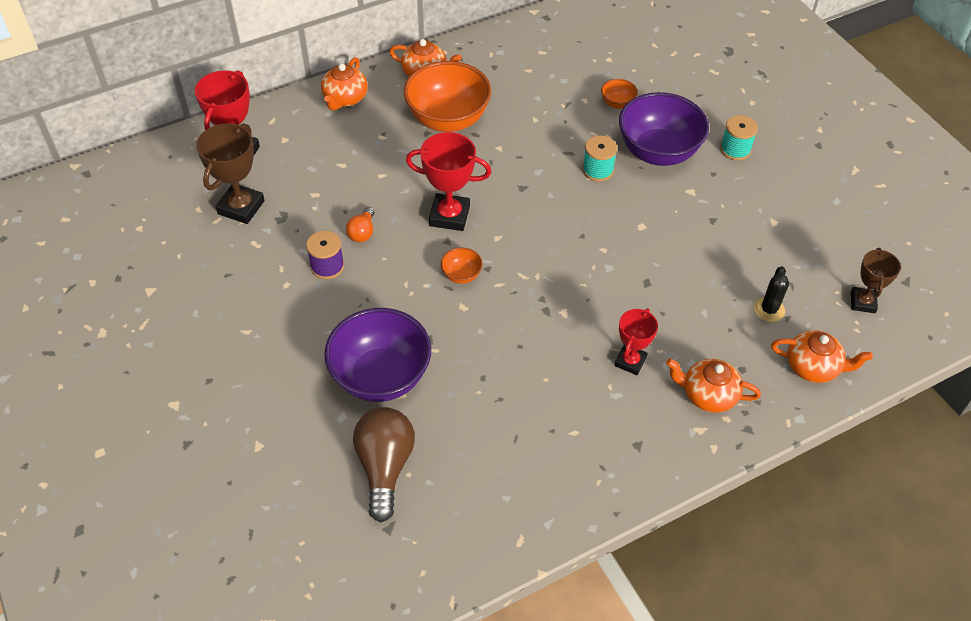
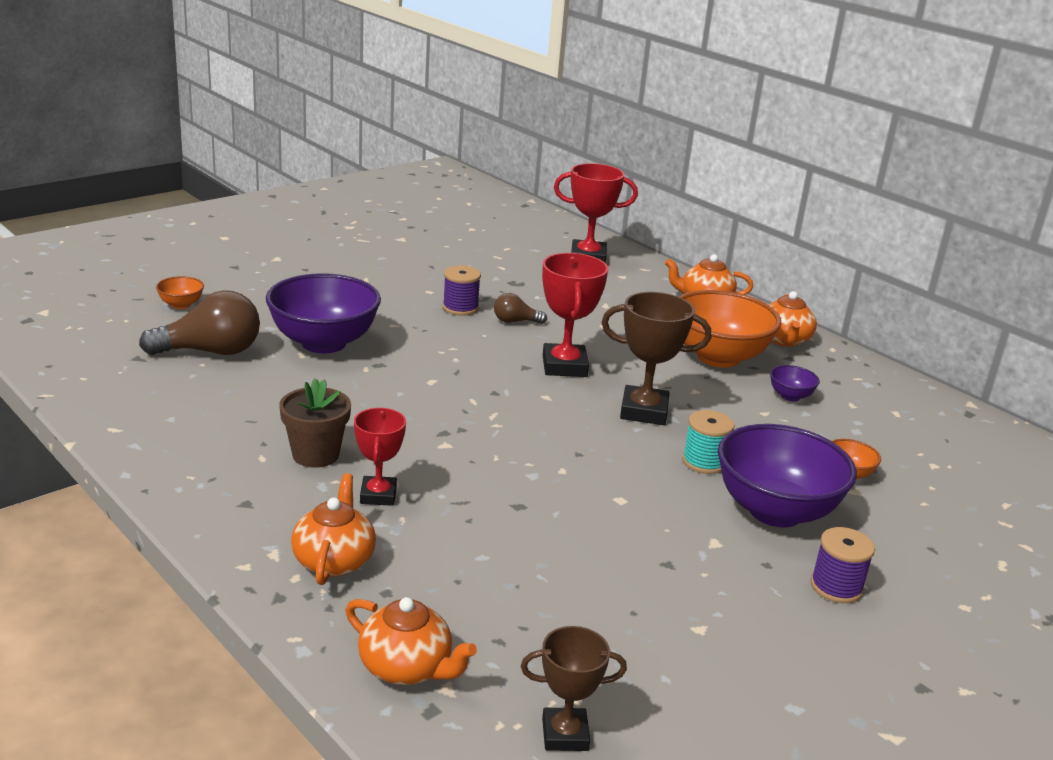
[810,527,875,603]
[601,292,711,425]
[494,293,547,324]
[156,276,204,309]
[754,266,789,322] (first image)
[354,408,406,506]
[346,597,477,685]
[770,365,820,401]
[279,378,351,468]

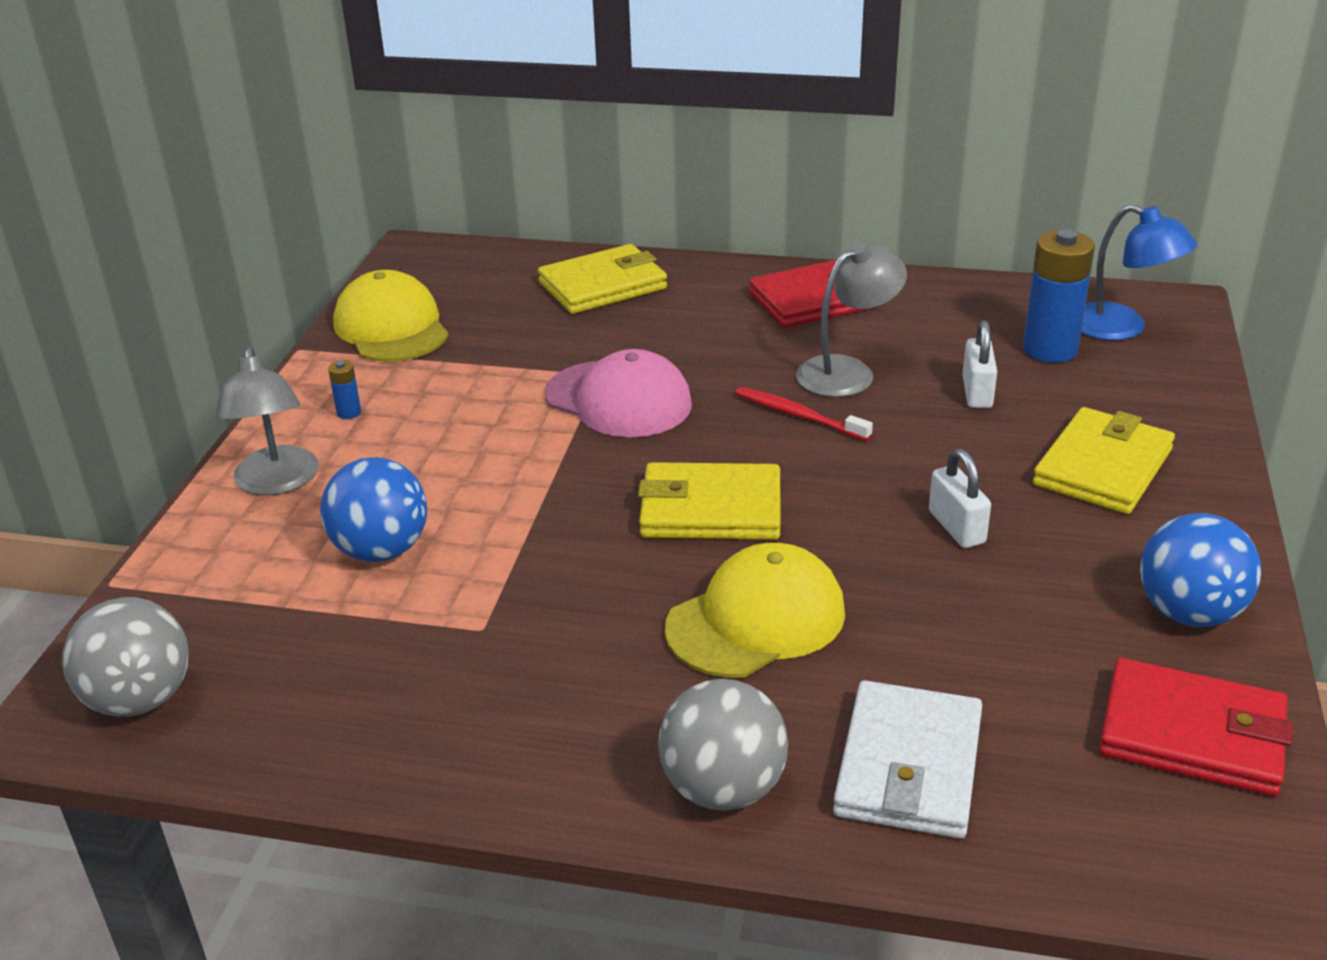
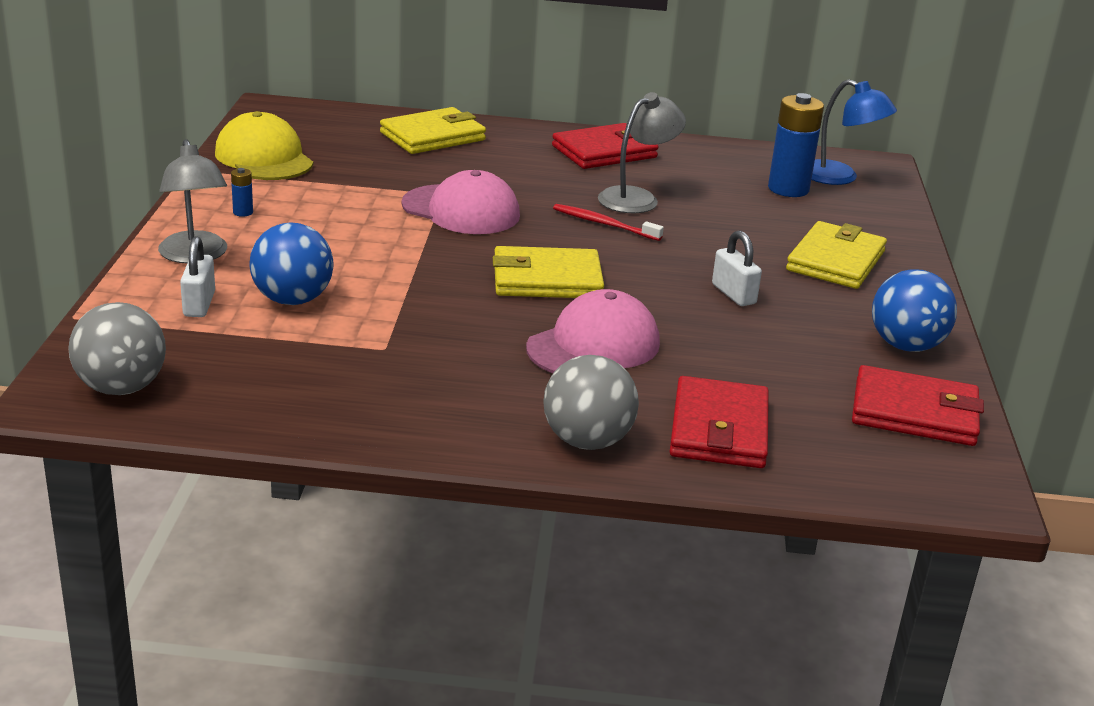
[180,236,215,317]
[526,289,660,373]
[670,376,769,468]

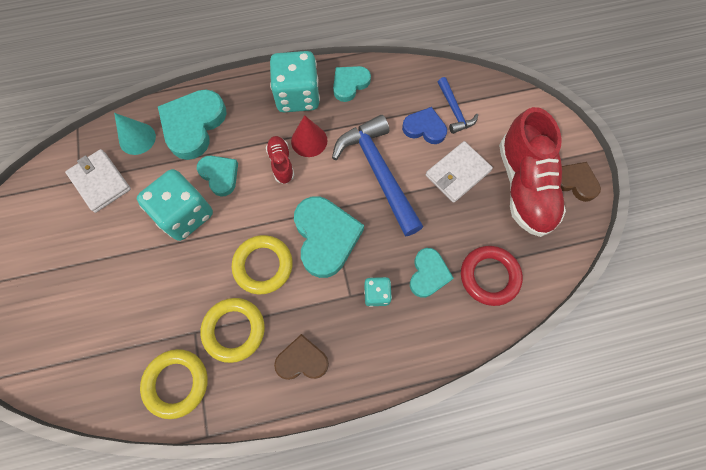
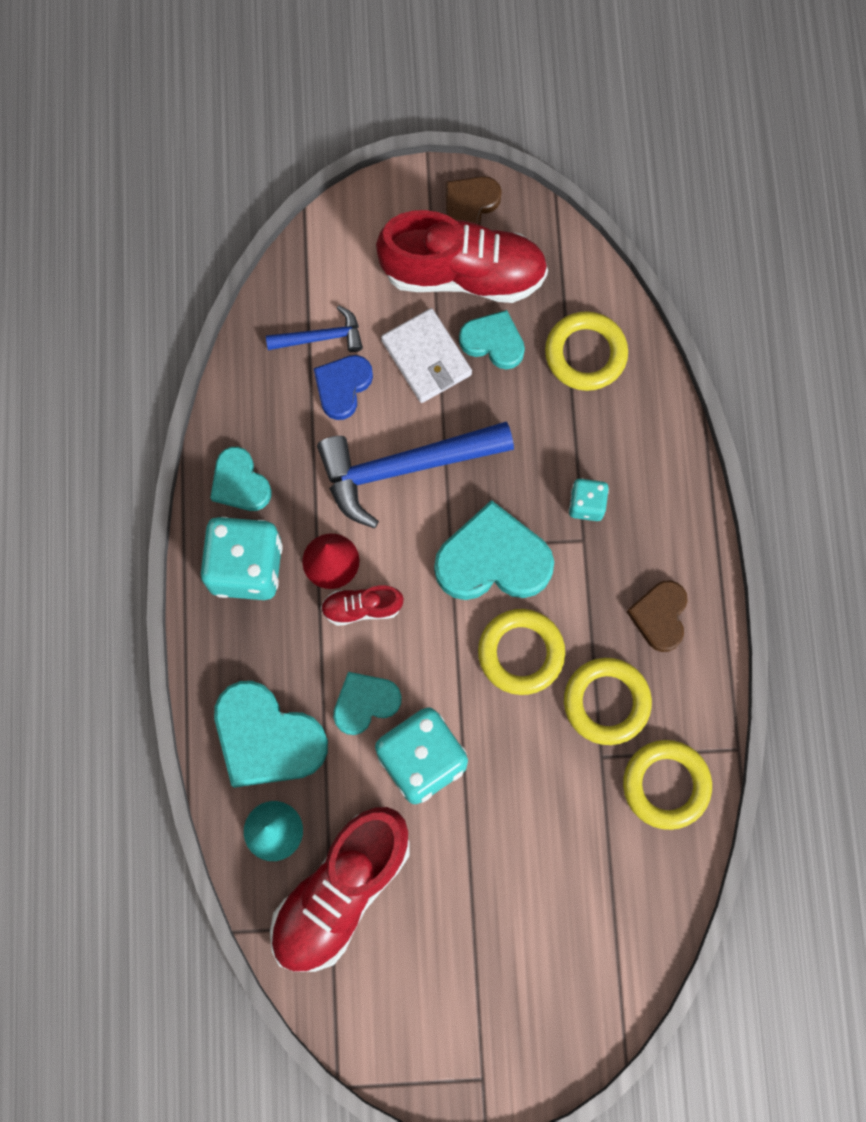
[270,807,409,972]
[545,311,628,391]
[459,310,525,369]

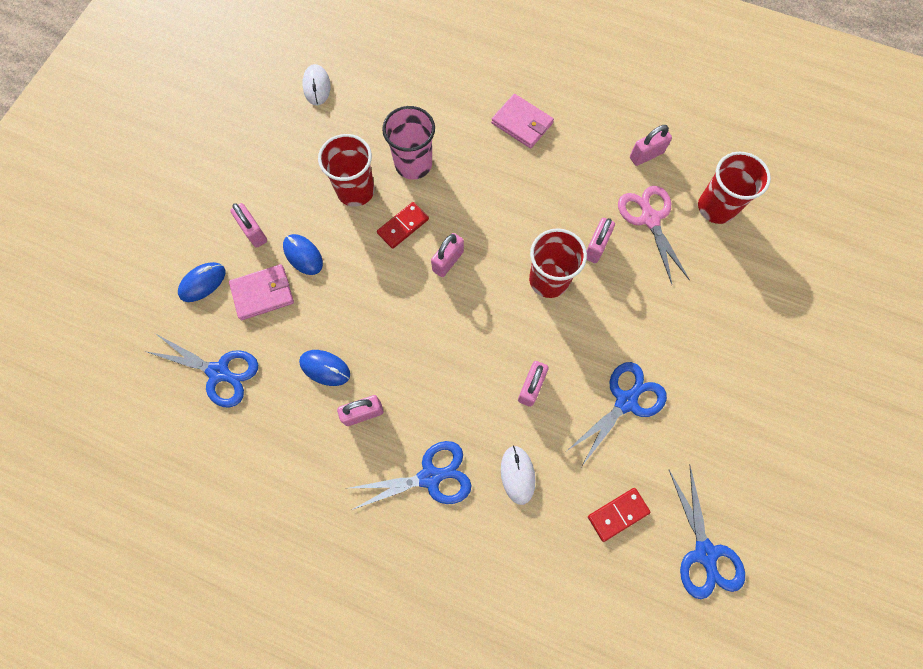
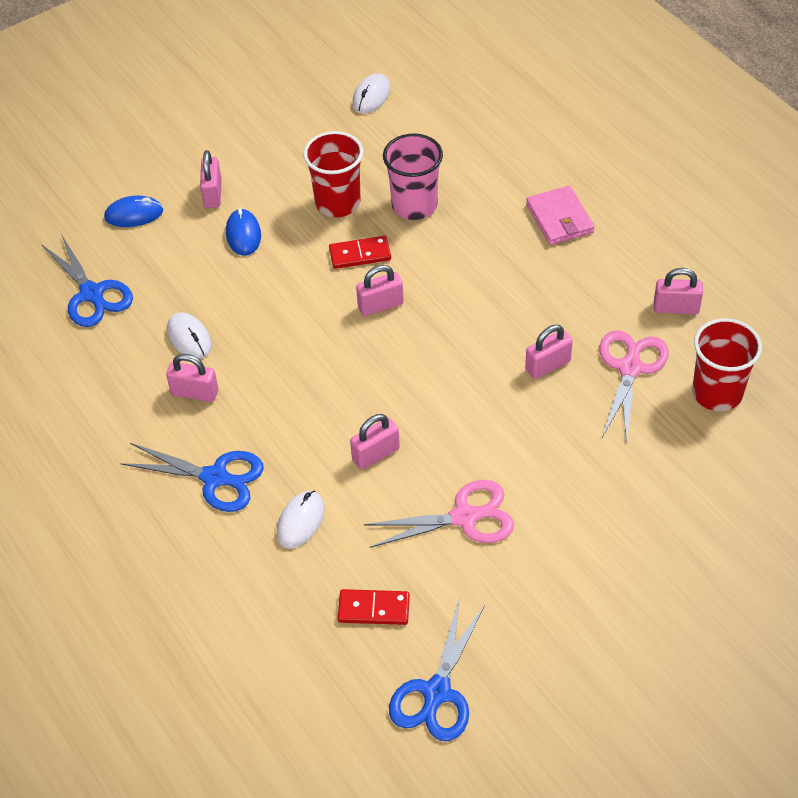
[529,228,587,298] (first image)
[229,264,294,320] (first image)
[167,312,212,359]
[364,480,514,548]

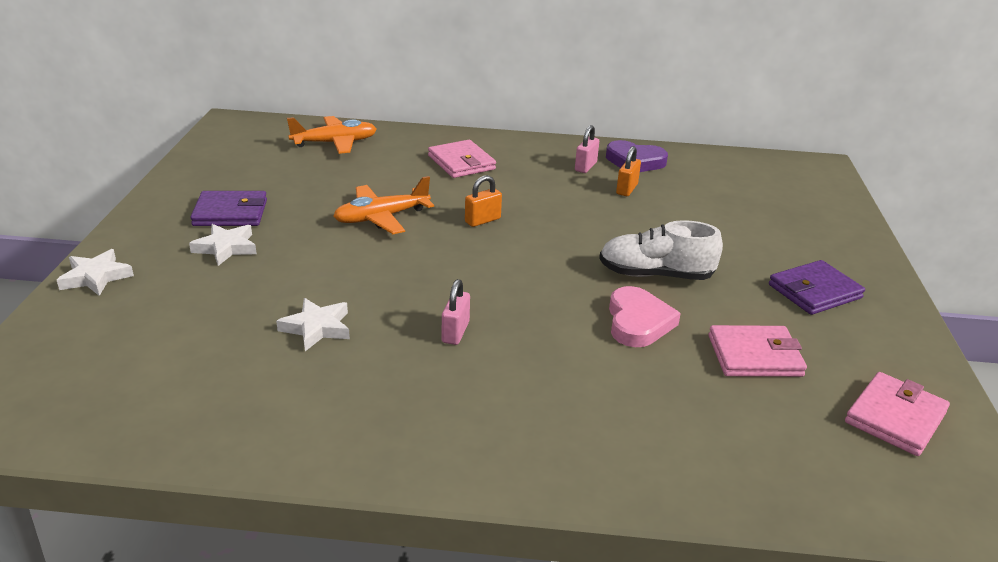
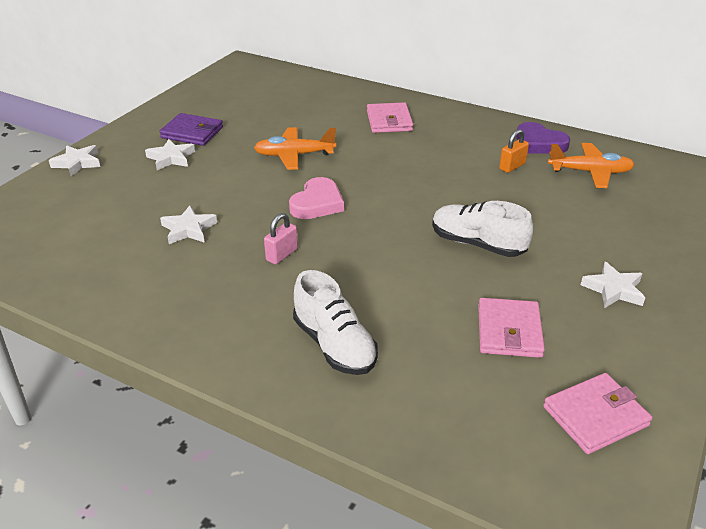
[548,143,635,188]
[575,125,599,173] (first image)
[465,175,502,227] (first image)
[581,262,645,308]
[289,177,344,219]
[478,298,545,358]
[293,270,378,375]

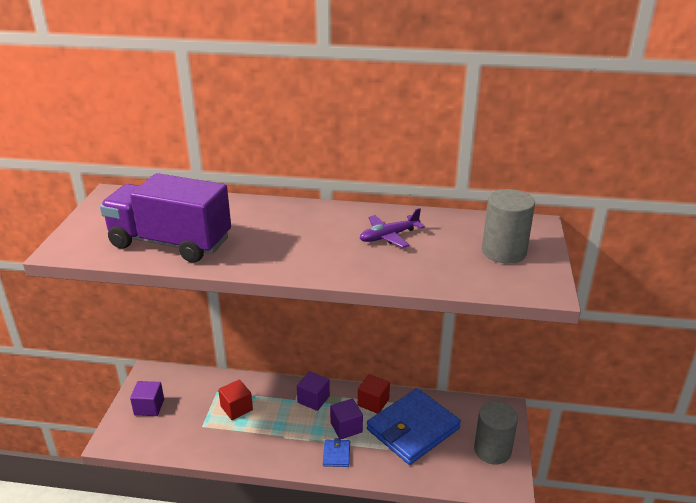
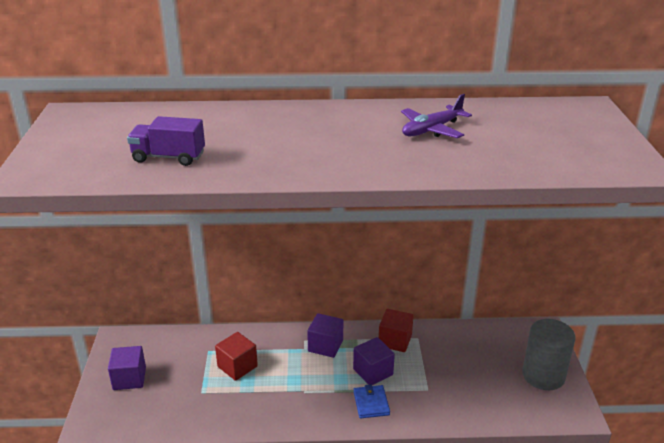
[127,116,205,166]
[482,189,535,264] (first image)
[367,388,461,465] (first image)

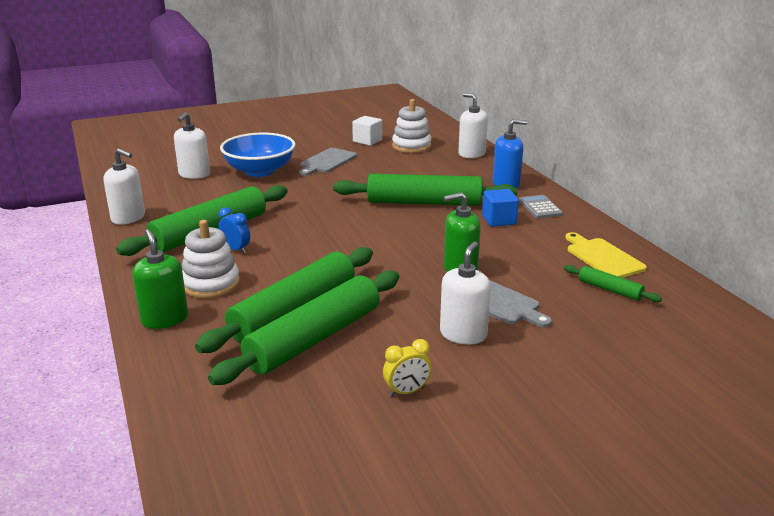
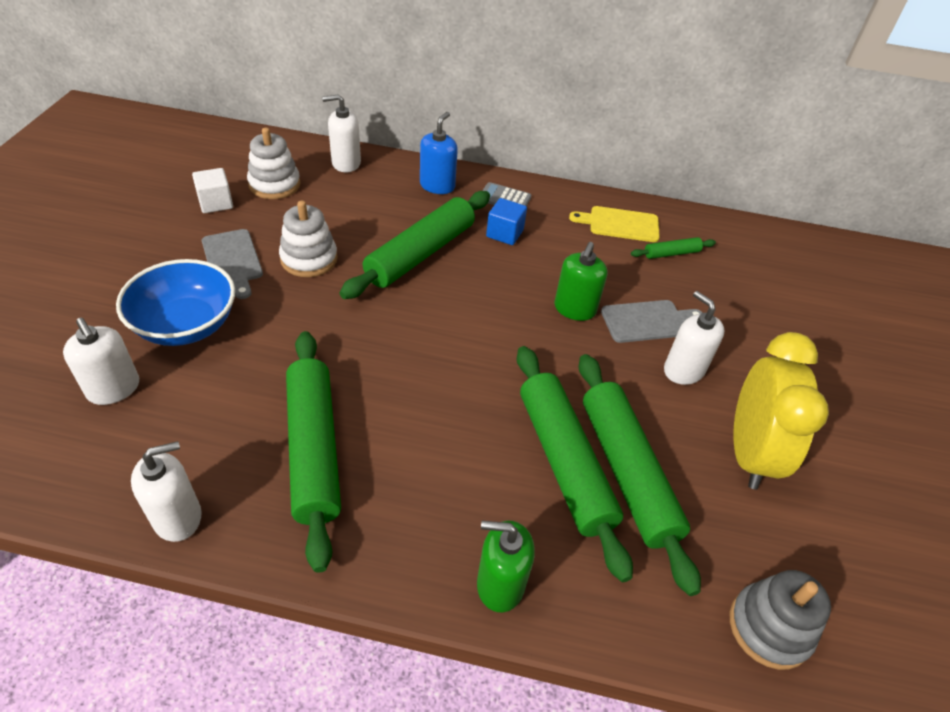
[218,207,250,253] (first image)
[279,201,338,277]
[733,332,829,490]
[730,570,831,670]

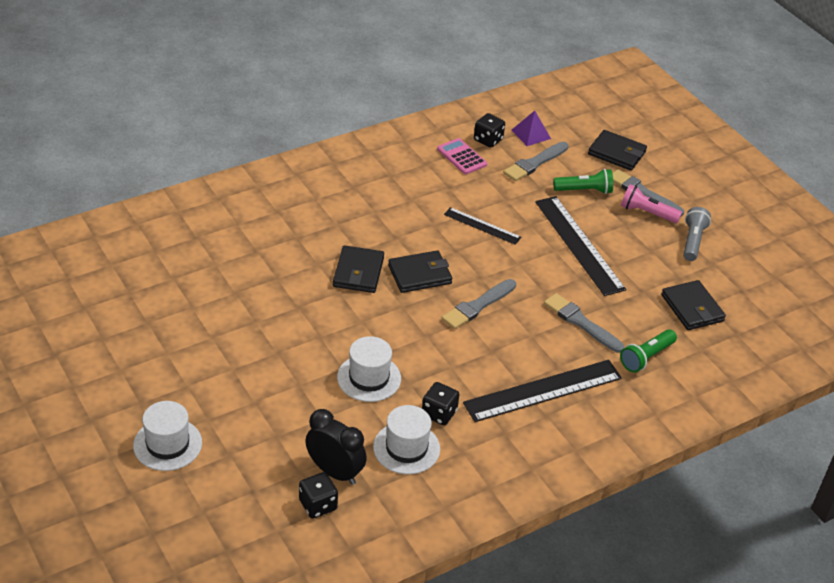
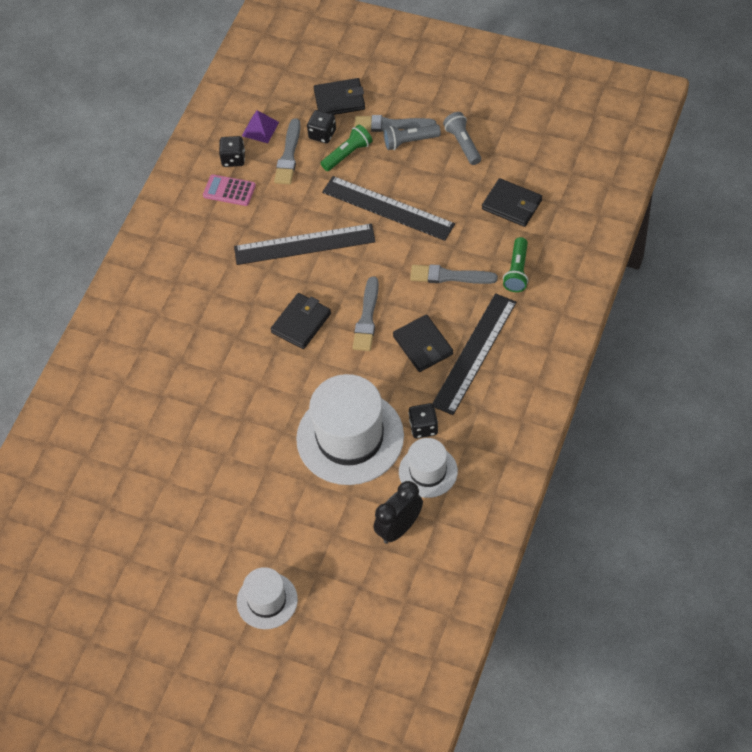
[384,124,441,150]
[234,223,376,265]
[393,314,453,372]
[296,374,404,485]
[374,481,423,544]
[307,110,336,143]

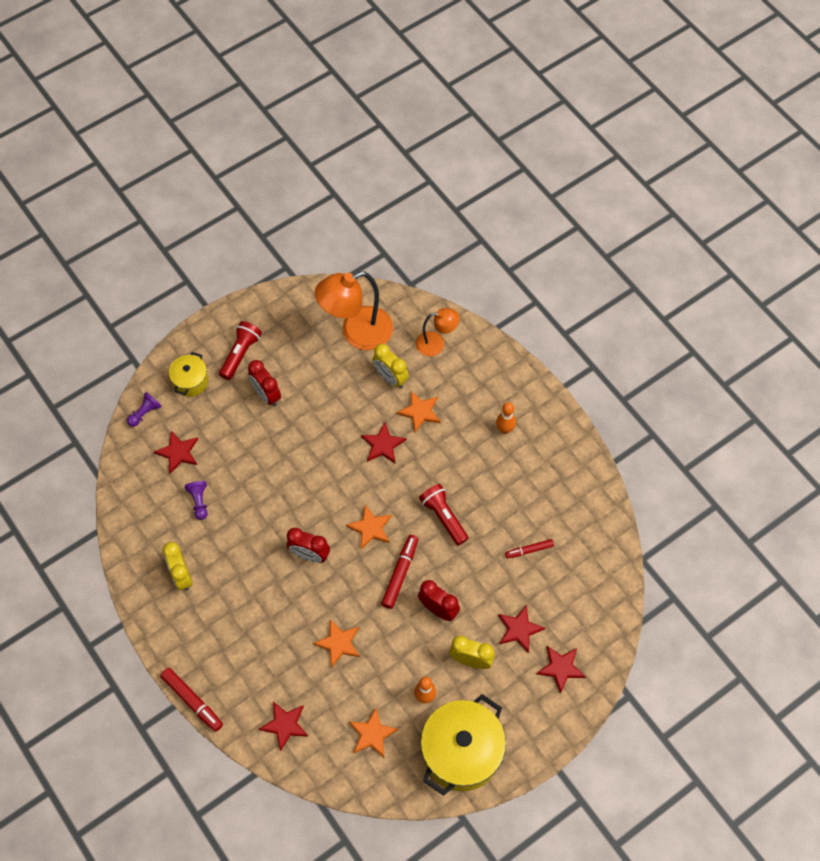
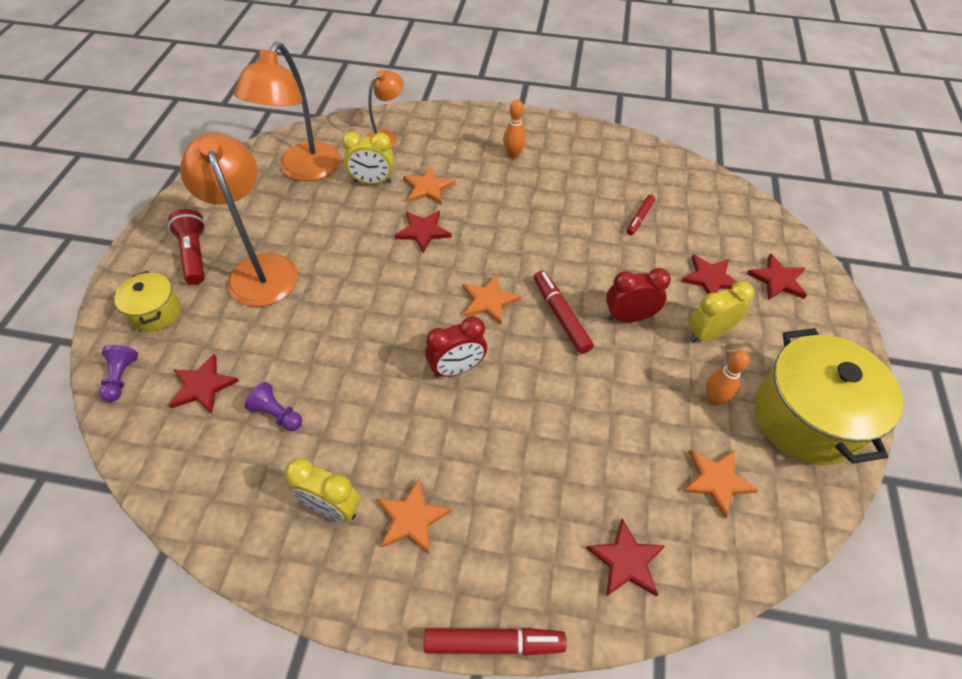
[180,133,298,307]
[419,484,469,546] (first image)
[377,479,452,554]

